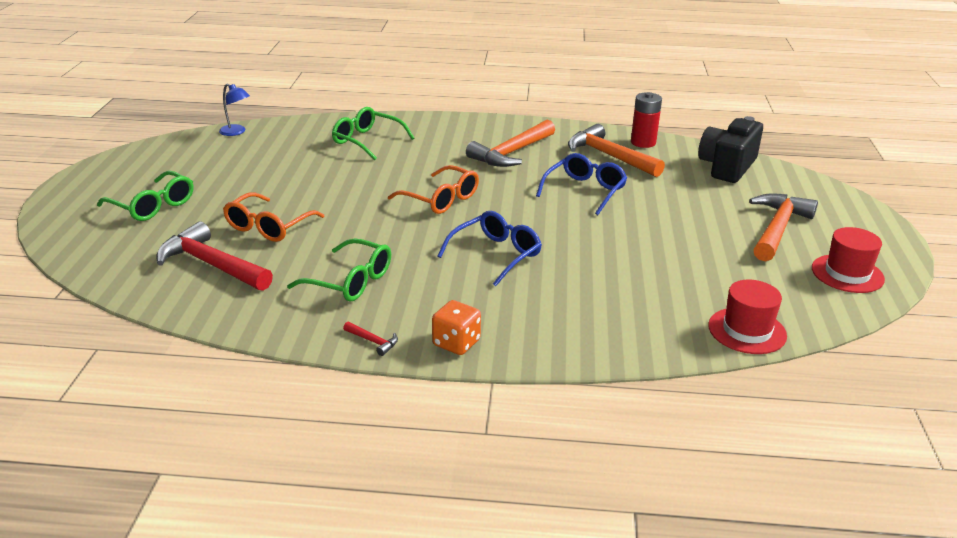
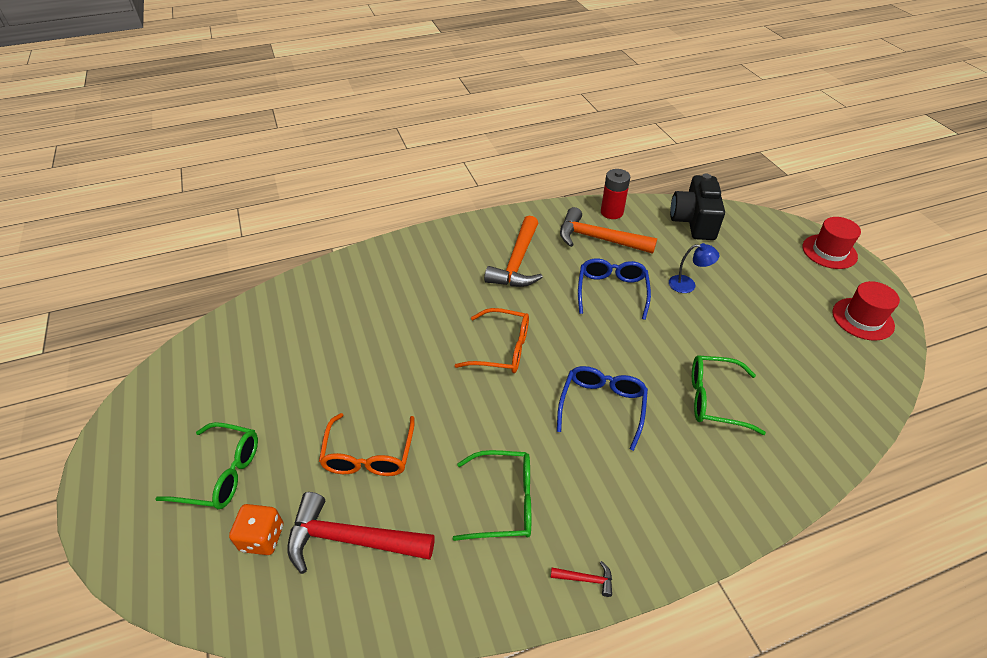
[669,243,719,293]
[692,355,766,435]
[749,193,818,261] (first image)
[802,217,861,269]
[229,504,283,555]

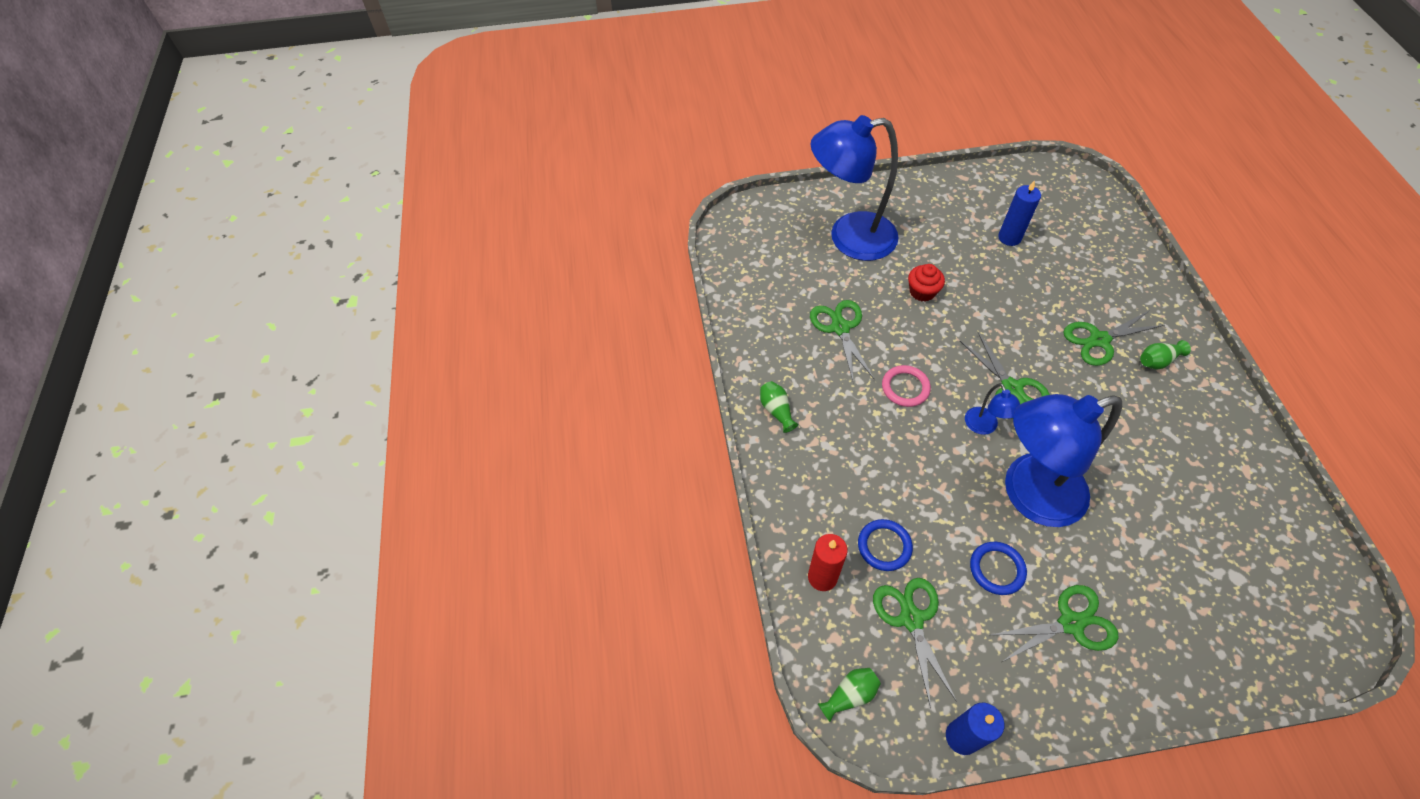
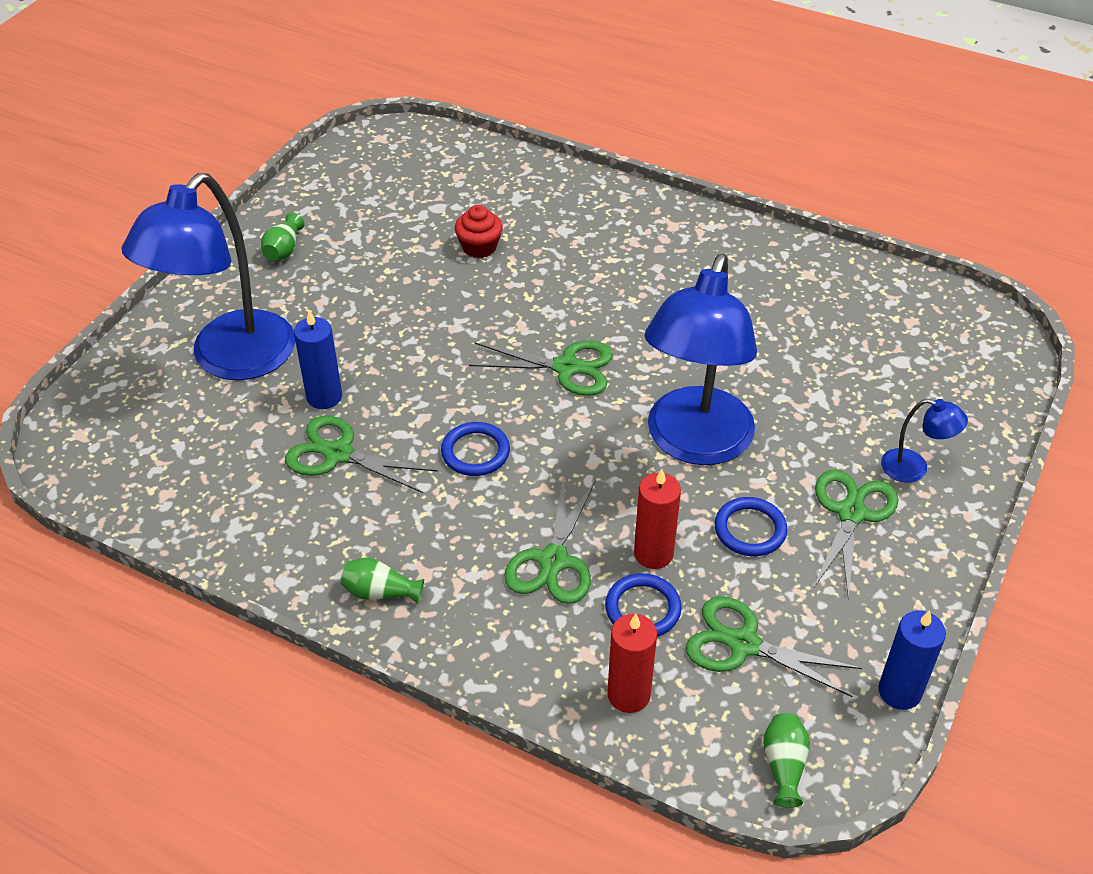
[294,310,342,409]
[455,205,503,258]
[504,476,596,604]
[261,213,304,261]
[441,422,510,476]
[881,399,968,483]
[634,469,681,569]

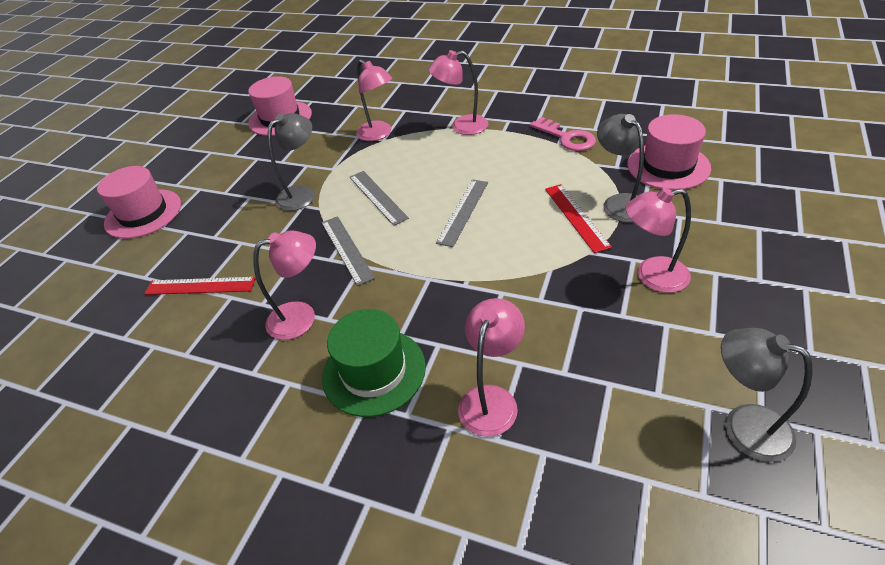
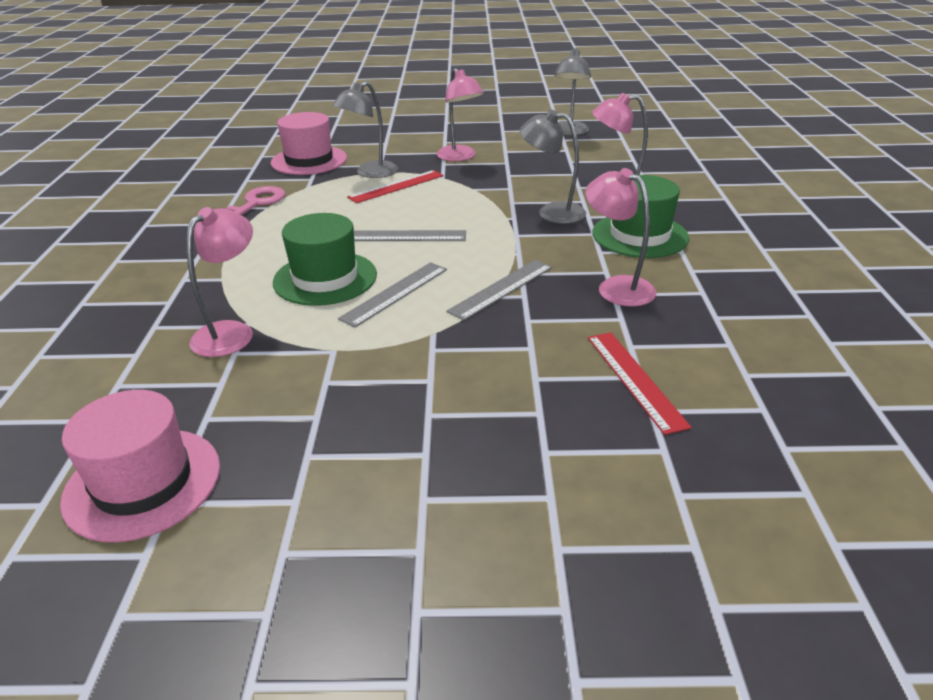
[428,50,488,135] (first image)
[520,110,586,224]
[97,166,181,239] (first image)
[273,213,377,306]

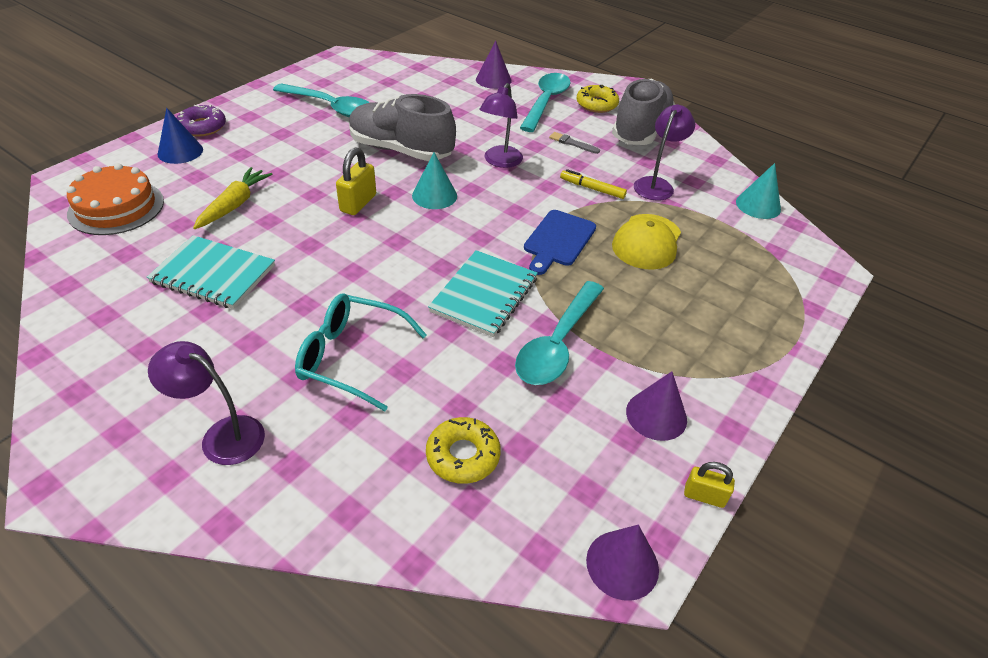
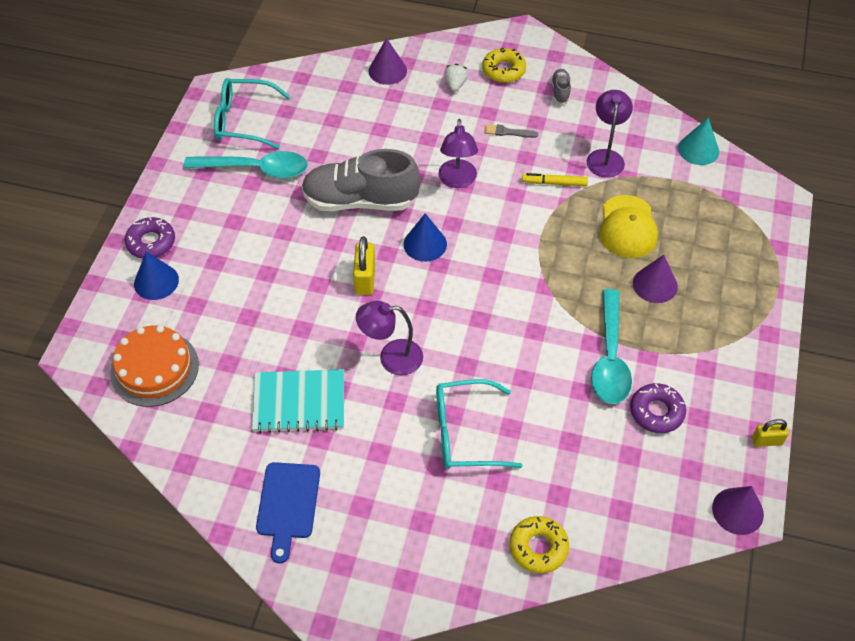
[444,64,468,92]
[551,69,571,104]
[404,213,447,262]
[193,167,273,229] (first image)
[256,462,320,564]
[428,250,538,337] (first image)
[356,301,423,375]
[633,255,678,303]
[510,516,569,573]
[214,78,290,149]
[630,383,686,433]

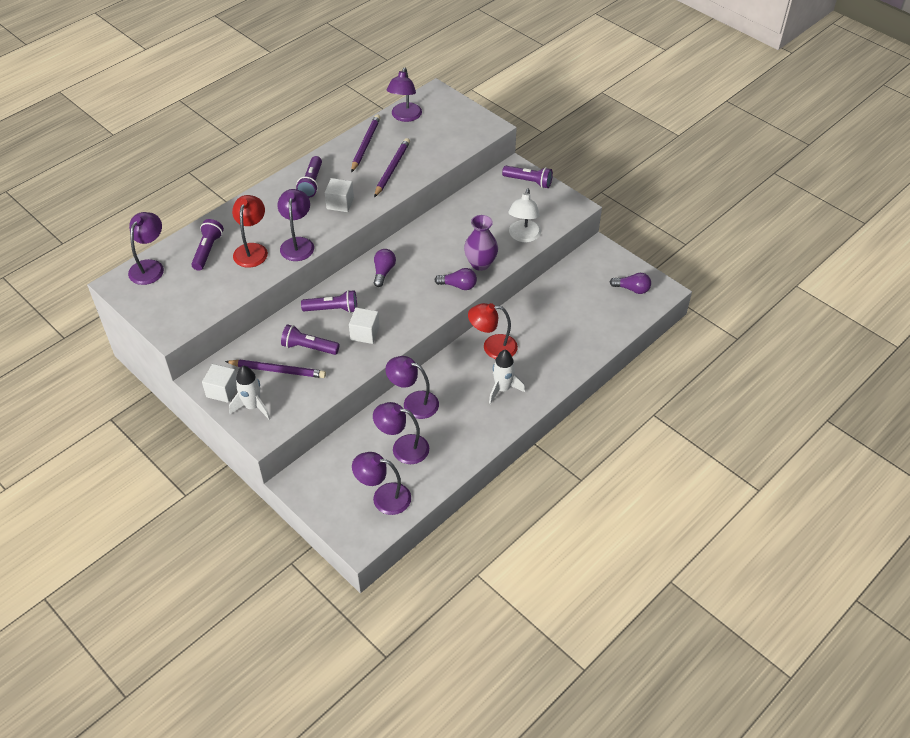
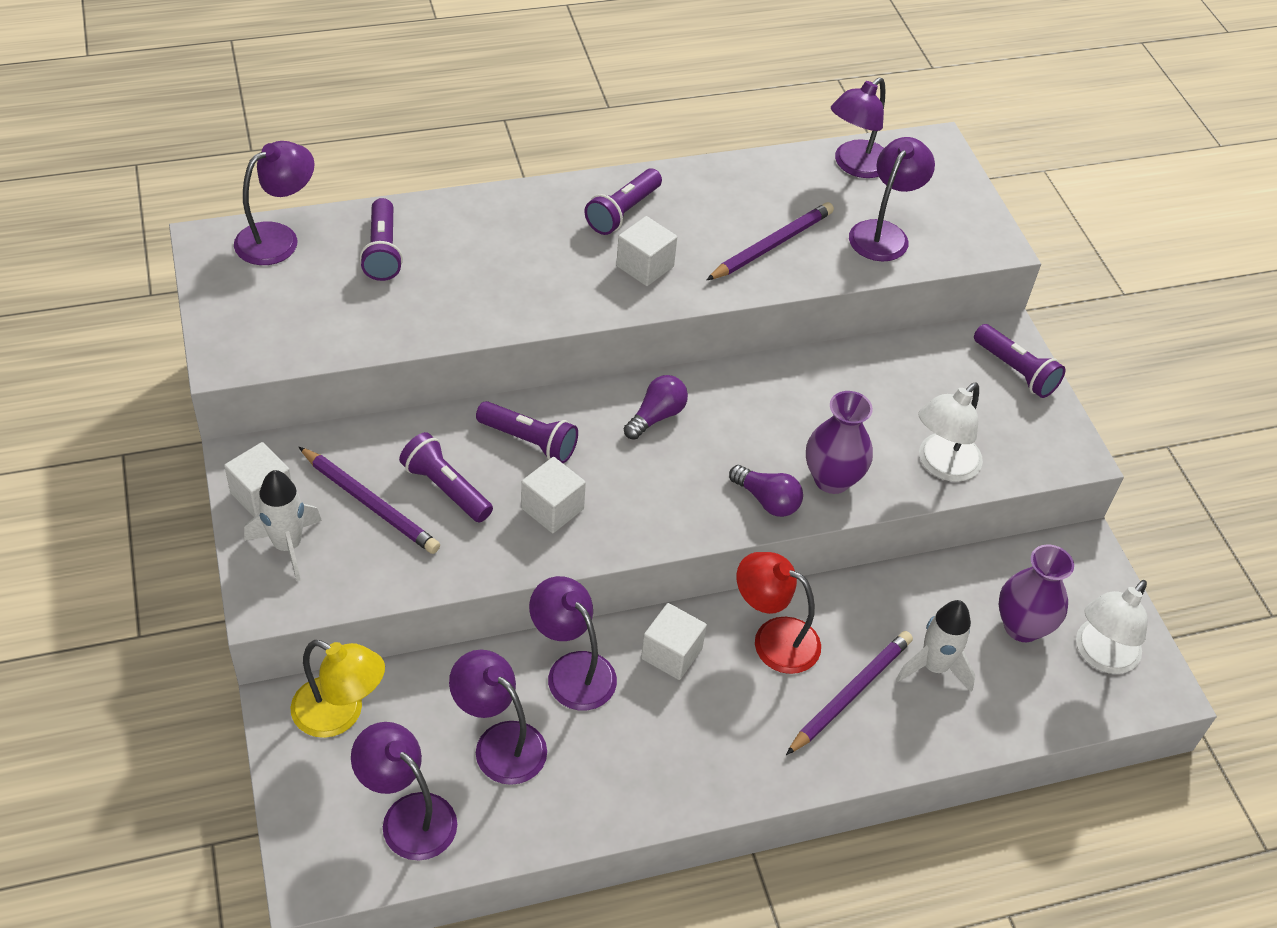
[786,631,913,755]
[849,137,935,261]
[232,195,268,268] (first image)
[360,198,403,281]
[1076,580,1148,674]
[896,600,976,692]
[998,544,1074,642]
[641,603,707,680]
[291,640,385,738]

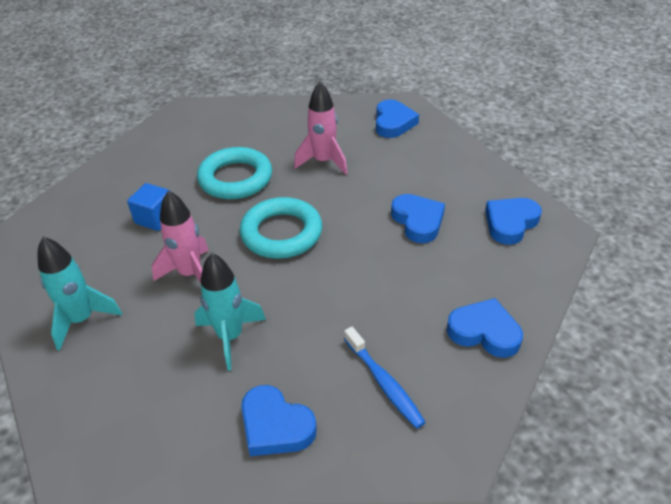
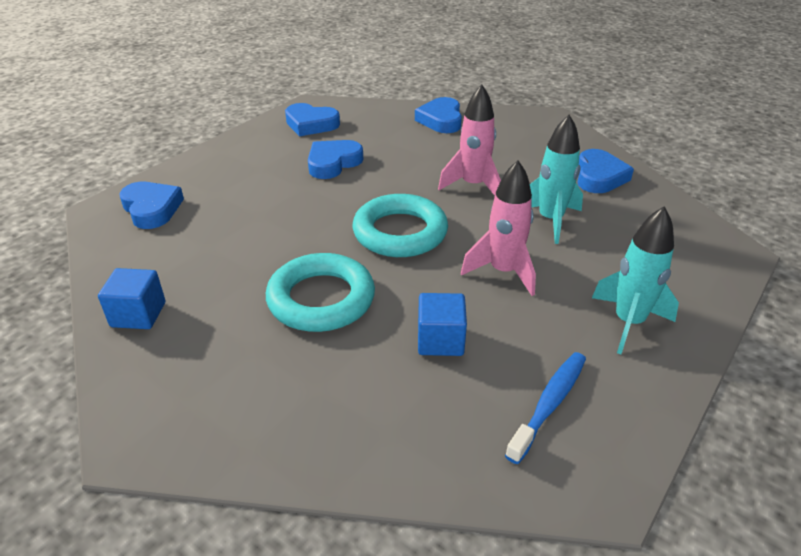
[438,84,501,196]
[119,182,184,229]
[505,352,586,464]
[98,268,166,329]

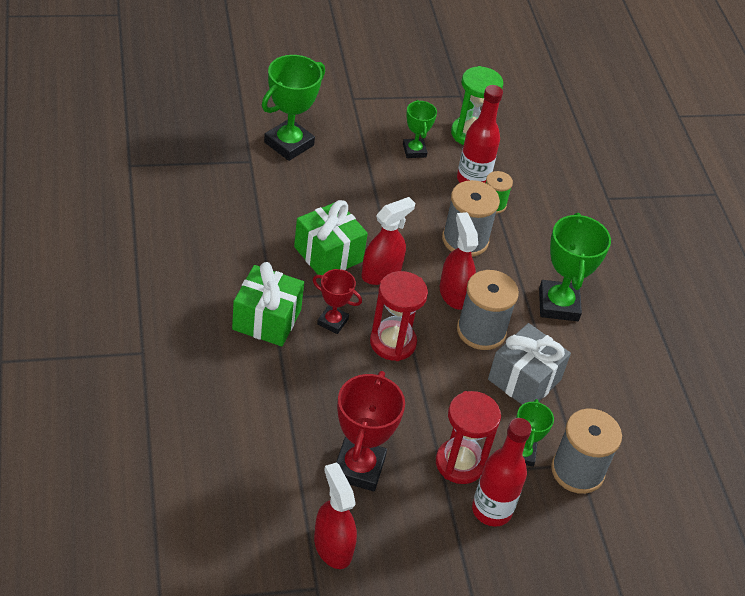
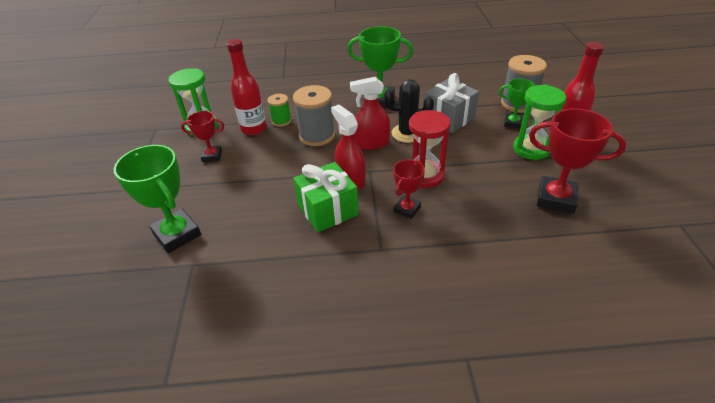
[181,111,224,162]
[232,262,304,346] (first image)
[384,79,434,143]
[513,85,566,160]
[314,462,357,569] (first image)

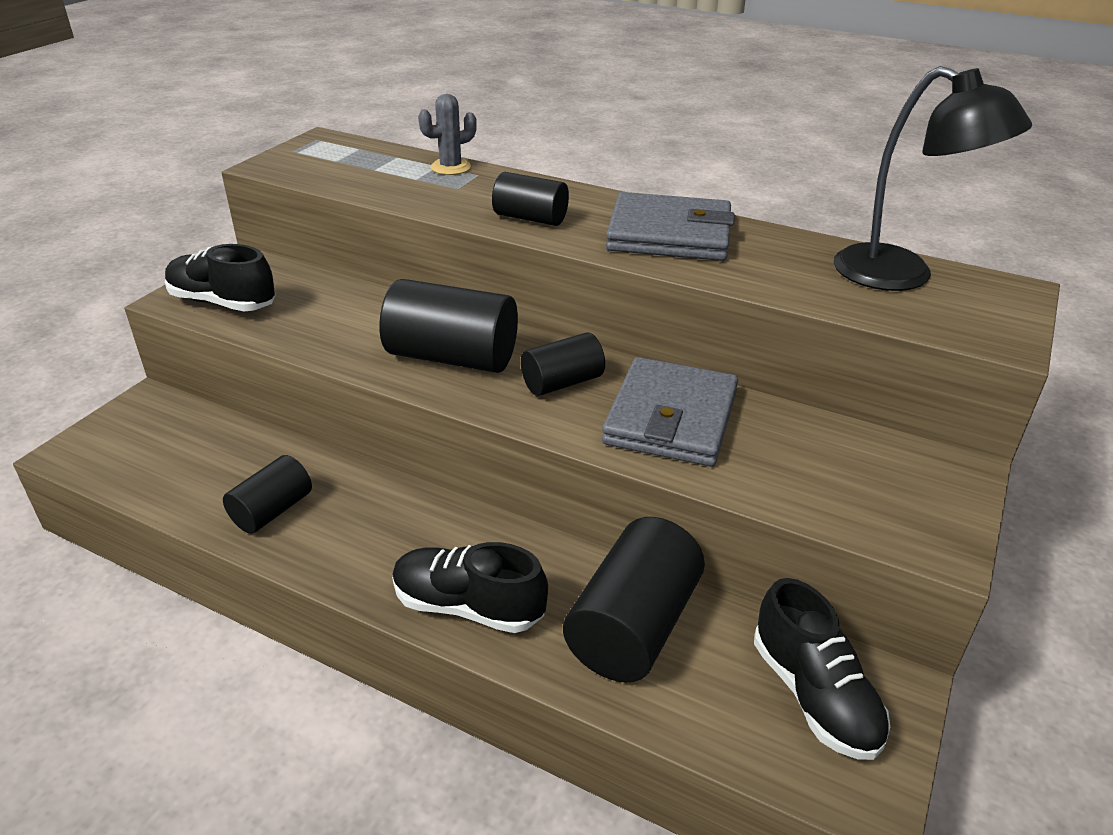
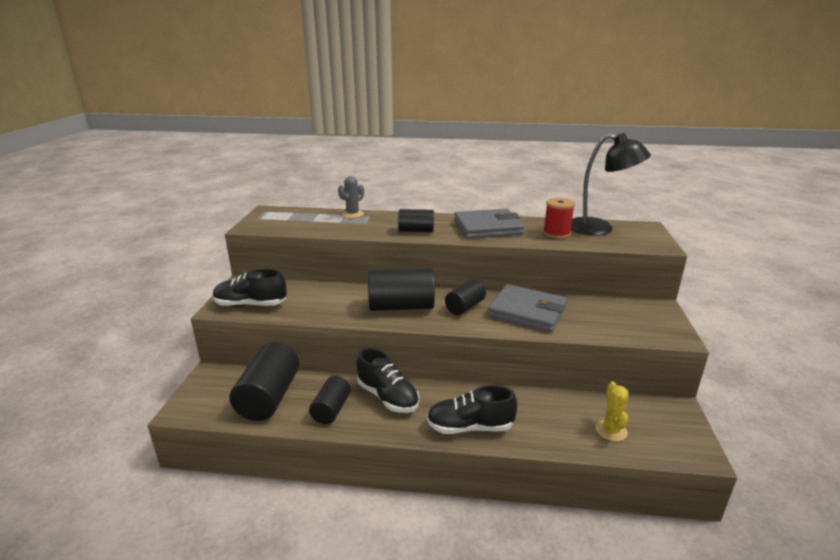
[487,284,567,332]
[230,342,299,421]
[357,348,419,413]
[543,198,575,239]
[596,382,629,441]

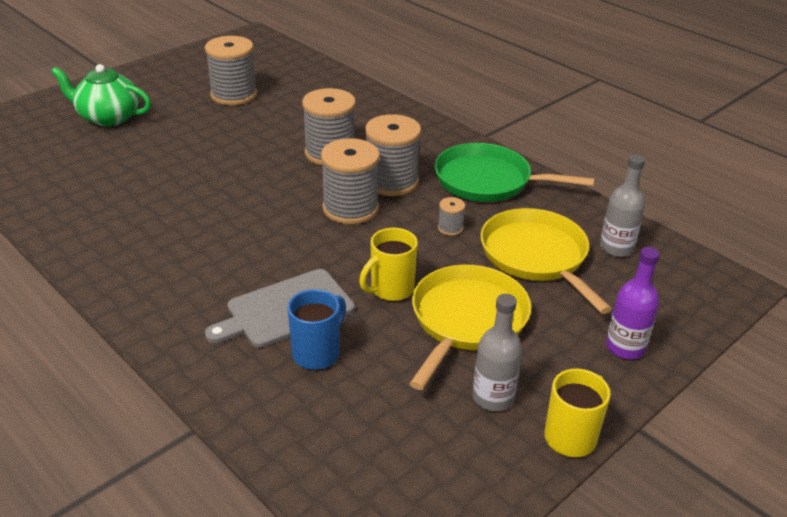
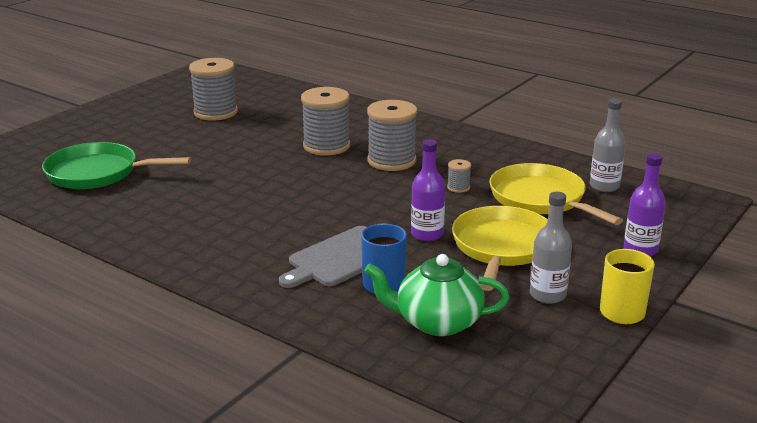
[364,254,509,336]
[321,138,380,224] (first image)
[42,142,191,189]
[411,139,445,241]

